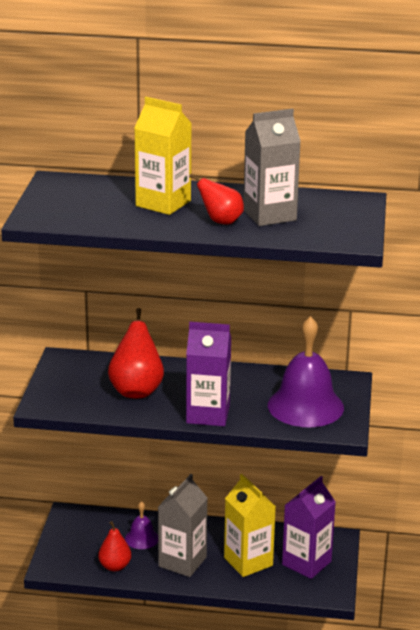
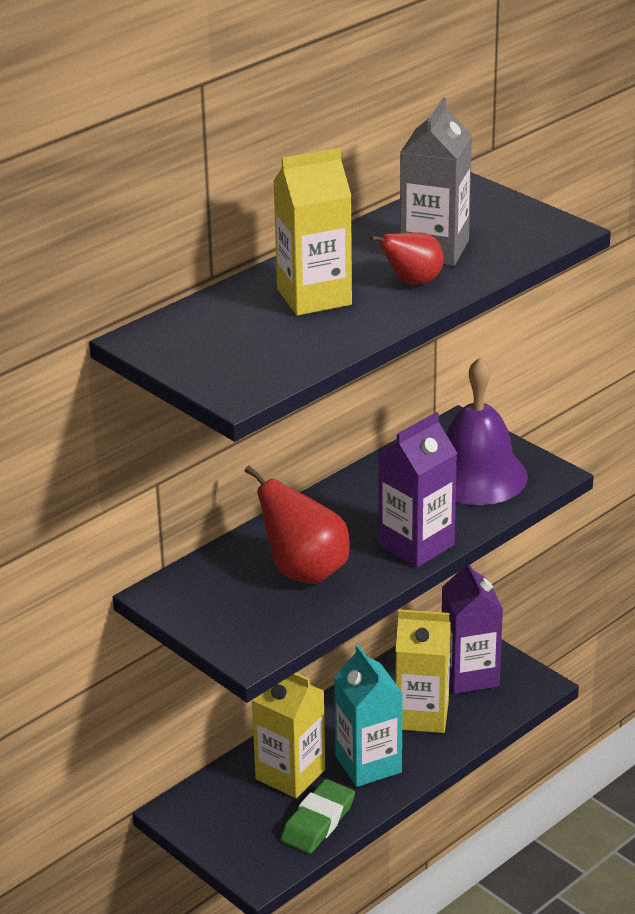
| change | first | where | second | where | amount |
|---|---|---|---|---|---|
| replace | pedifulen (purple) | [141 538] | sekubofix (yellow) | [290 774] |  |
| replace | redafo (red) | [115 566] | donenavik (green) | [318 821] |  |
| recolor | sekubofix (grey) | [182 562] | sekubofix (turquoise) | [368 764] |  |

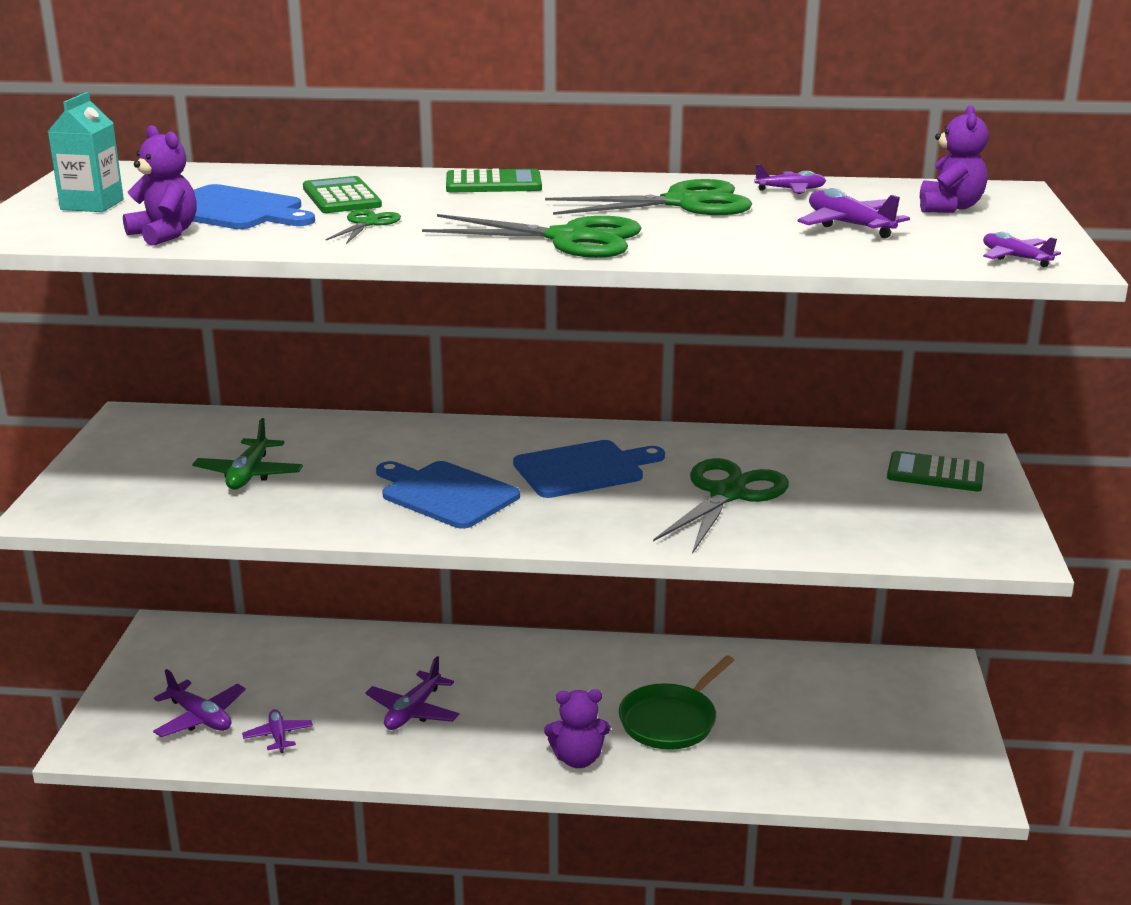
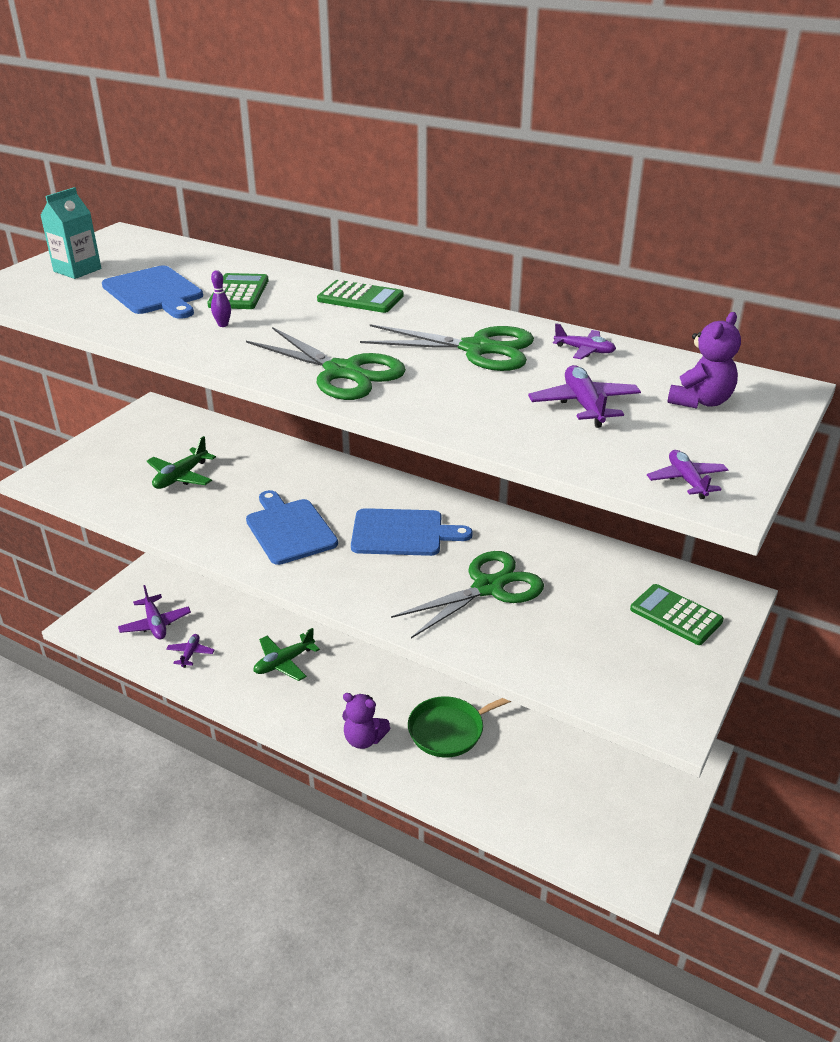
| change | first | where | second | where | amount |
|---|---|---|---|---|---|
| replace | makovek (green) | [367 223] | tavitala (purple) | [223 325] |  |
| recolor | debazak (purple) | [413 711] | debazak (green) | [284 662] |  |
| delete | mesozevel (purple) | [165 234] |  |  |  |

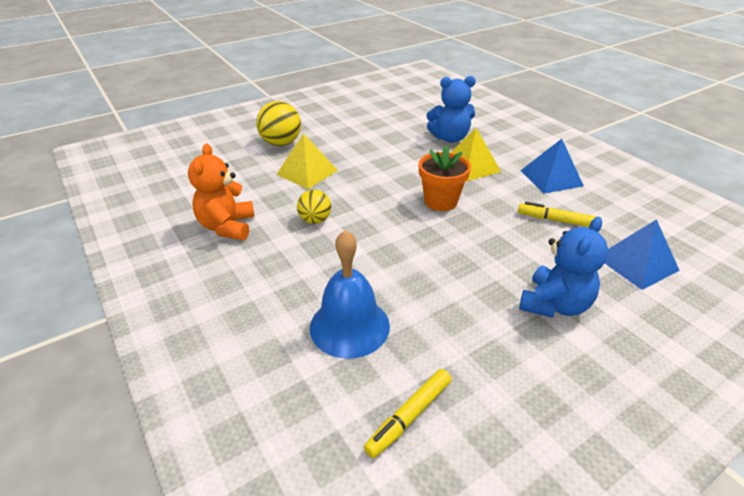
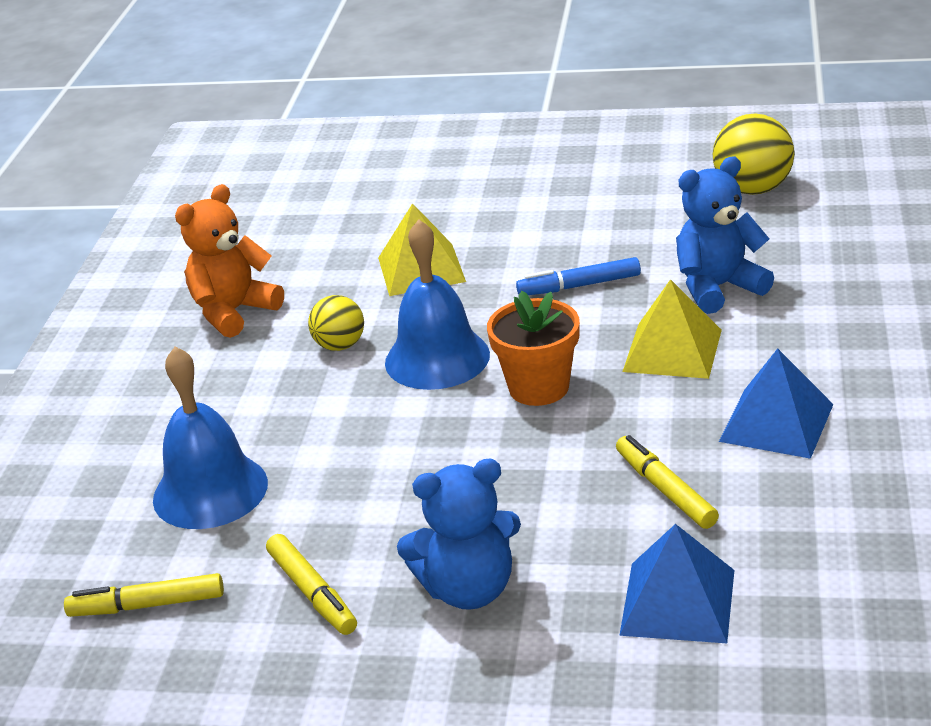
| change | first | where | second | where | amount |
|---|---|---|---|---|---|
| insert |  |  | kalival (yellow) | [312 593] |  |
| insert |  |  | pedifulen (blue) | [437 358] |  |
| insert |  |  | kalival (blue) | [579 286] |  |
| rotate | mesozevel (blue) | [450 138] |  | [718 288] | 120 degrees clockwise |
| move | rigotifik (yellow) | [281 143] |  | [753 189] |  |

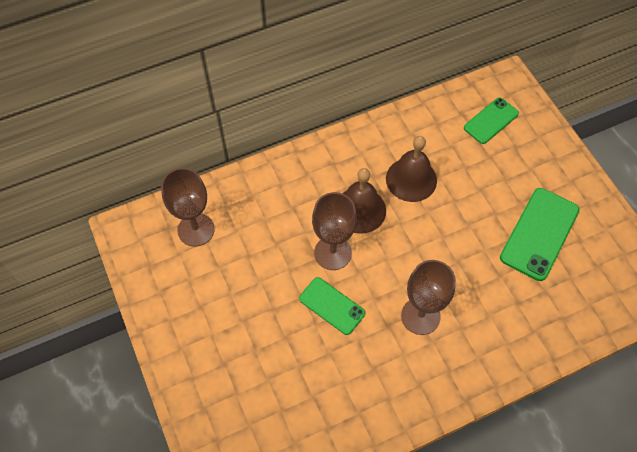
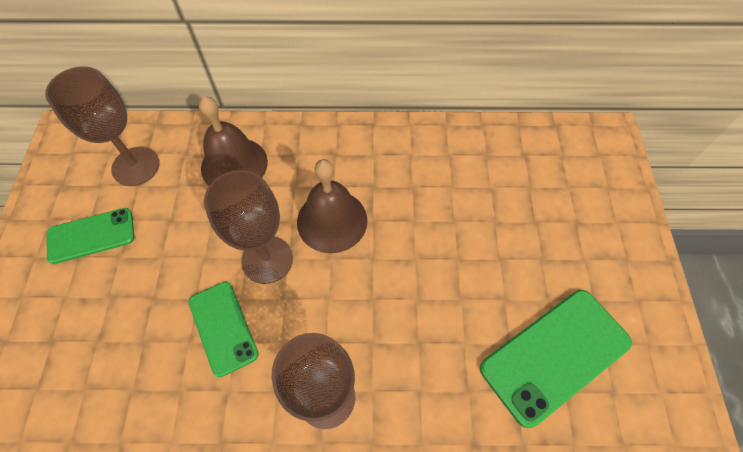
| change | first | where | second | where | amount |
|---|---|---|---|---|---|
| move | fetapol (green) | [491 121] |  | [91 235] |  |
| move | pedifulen (brown) | [411 179] |  | [234 164] |  |

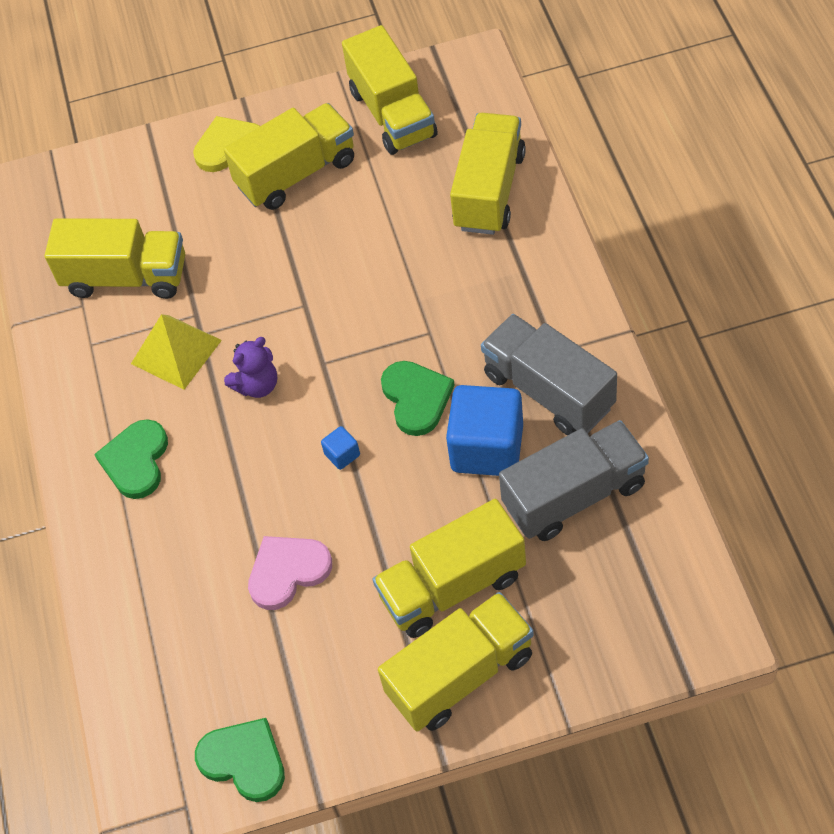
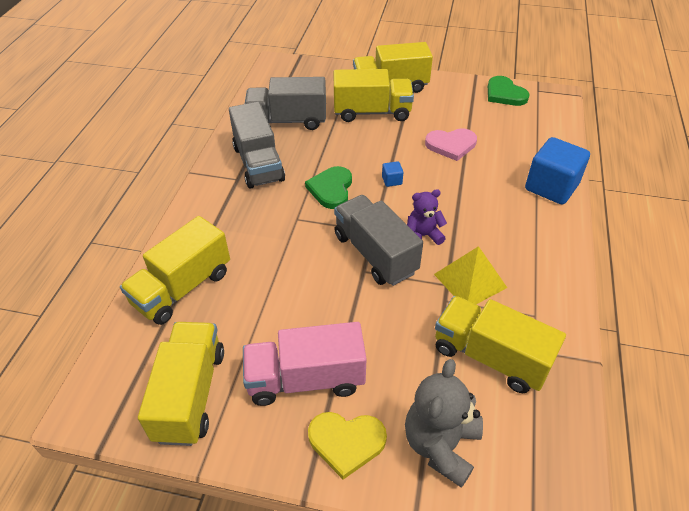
| change | first | where | second | where | amount |
|---|---|---|---|---|---|
| recolor | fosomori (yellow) | [296 173] | fosomori (pink) | [306 379] |  |
| insert |  |  | fosomori (grey) | [375 254] |  |
| insert |  |  | mesozevel (grey) | [440 445] |  |
| move | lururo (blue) | [487 448] |  | [551 187] |  |
| delete | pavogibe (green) | [136 461] |  |  |  |

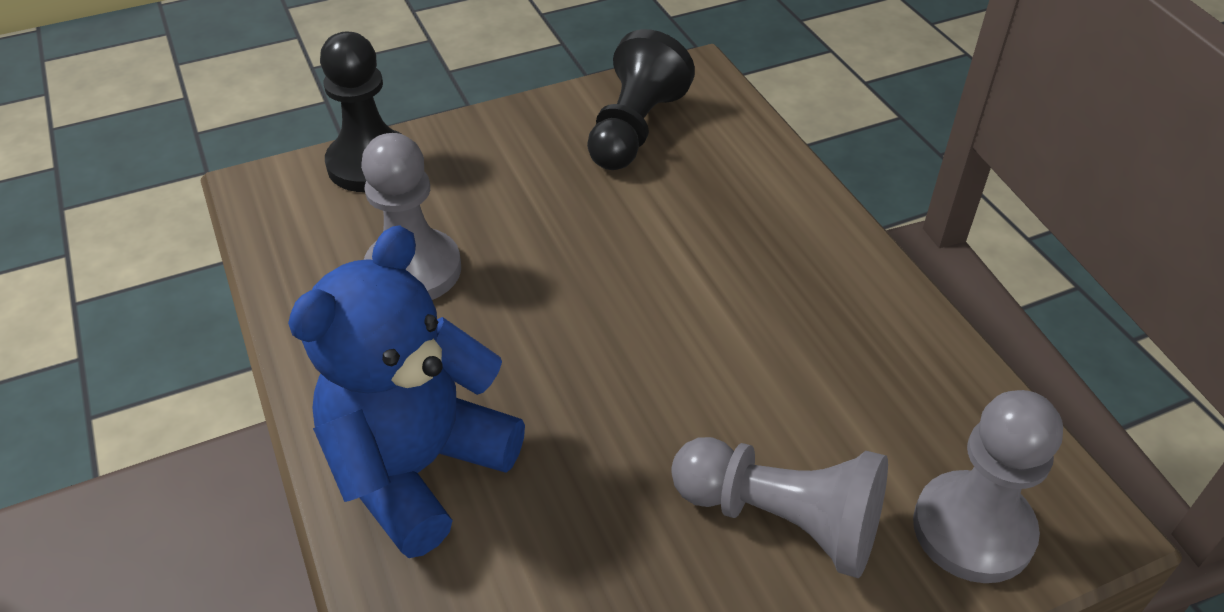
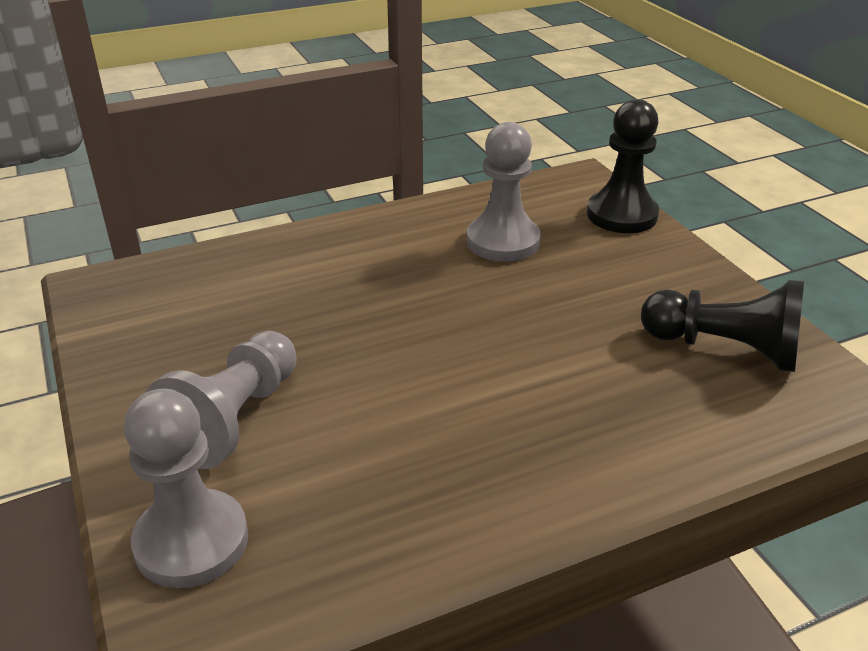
| change | first | where | second | where | amount |
|---|---|---|---|---|---|
| delete | mesozevel (blue) | [418 468] |  |  |  |

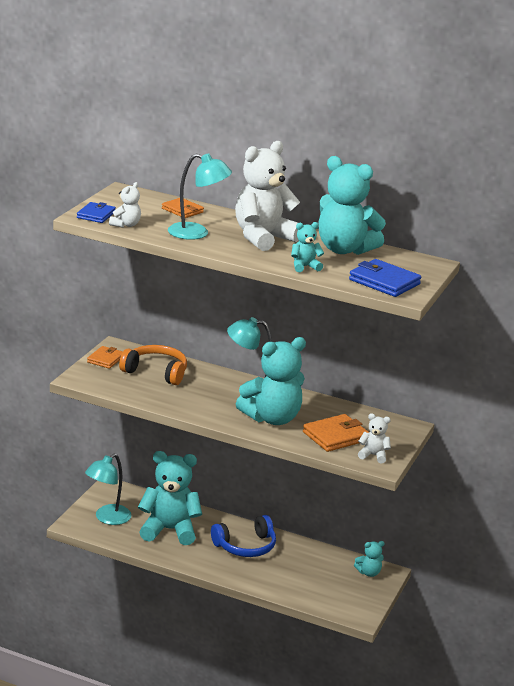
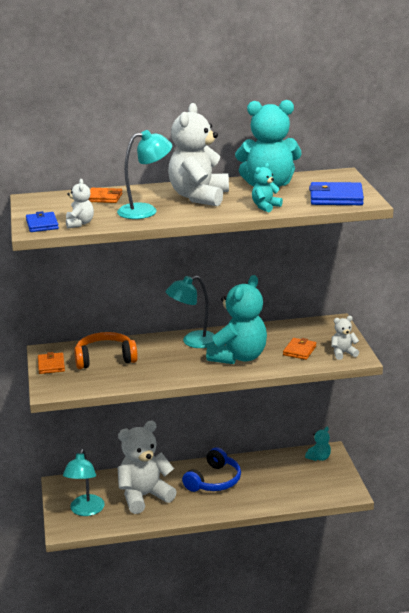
| change | first | where | second | where | amount |
|---|---|---|---|---|---|
| recolor | mesozevel (turquoise) | [169 530] | mesozevel (white) | [144 496] |  |
| resize | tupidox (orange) | [335 436] |  | [299 351] | x0.64 |

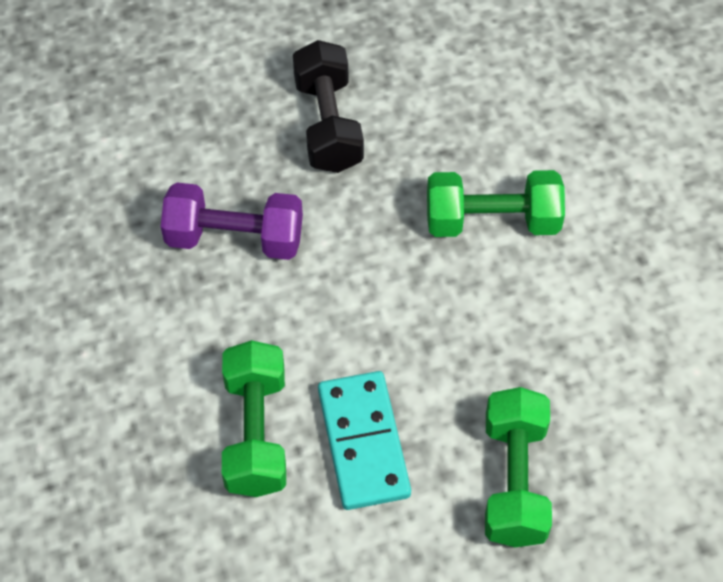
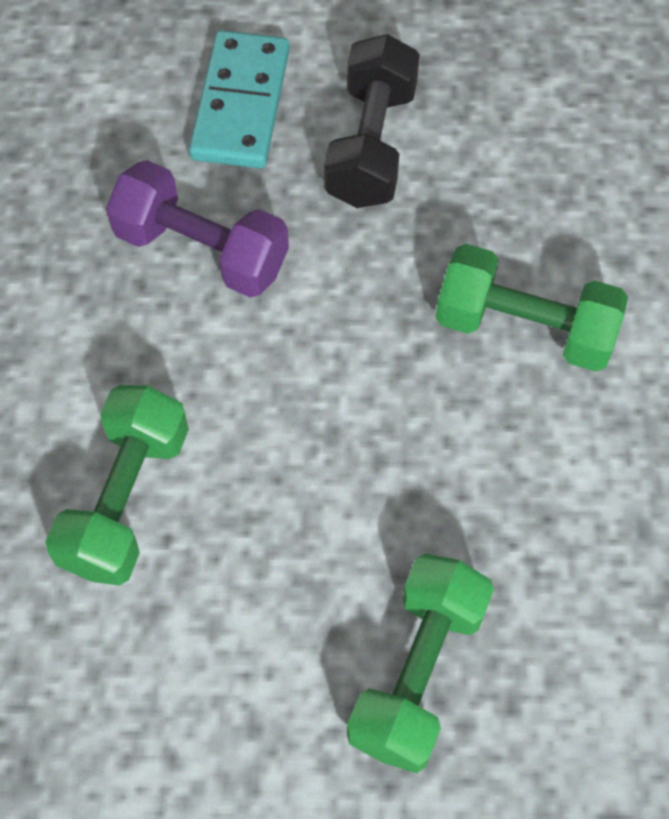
| change | first | where | second | where | amount |
|---|---|---|---|---|---|
| move | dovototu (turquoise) | [363 442] |  | [240 104] |  |

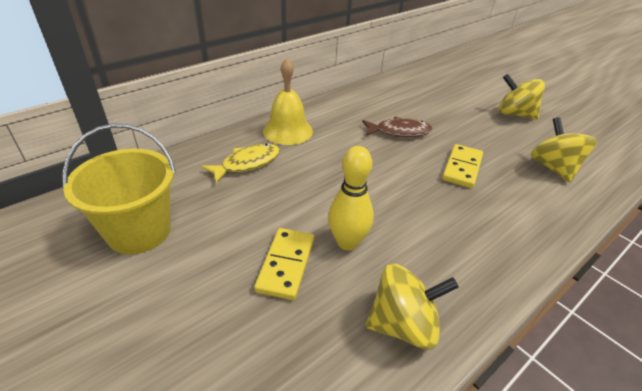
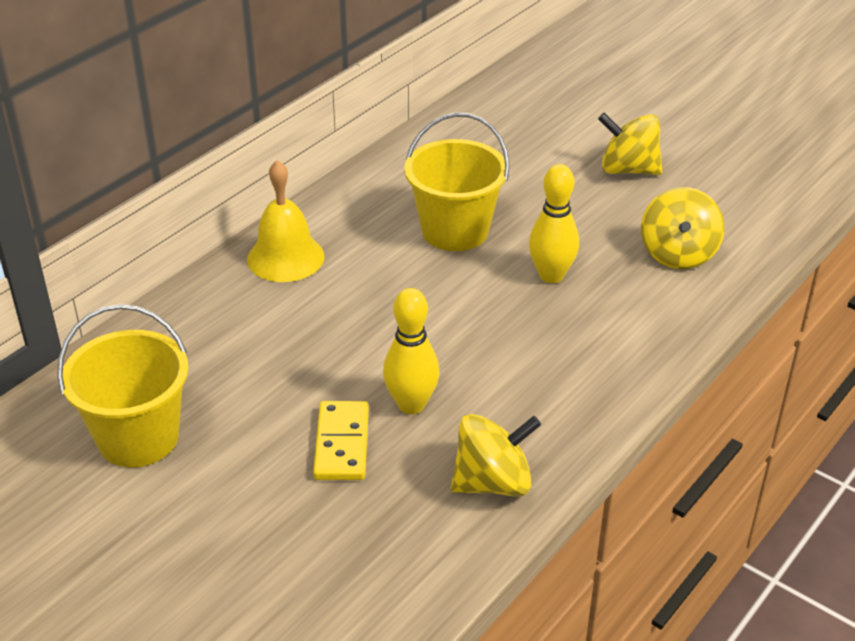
| change | first | where | second | where | amount |
|---|---|---|---|---|---|
| replace | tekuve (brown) | [399 132] | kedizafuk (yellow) | [455 231] |  |
| replace | dovototu (yellow) | [462 168] | tavitala (yellow) | [551 275] |  |
| rotate | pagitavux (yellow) | [553 168] |  | [678 254] | 150 degrees counterclockwise |
| delete | tekuve (yellow) | [247 163] |  |  |  |

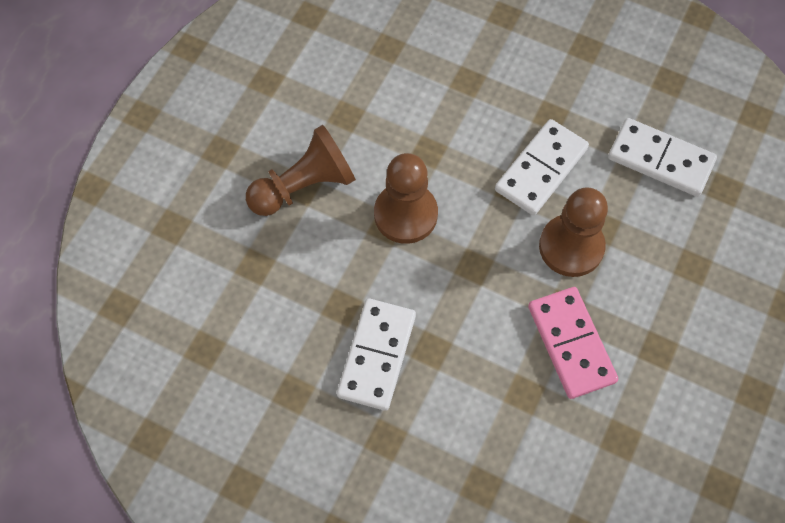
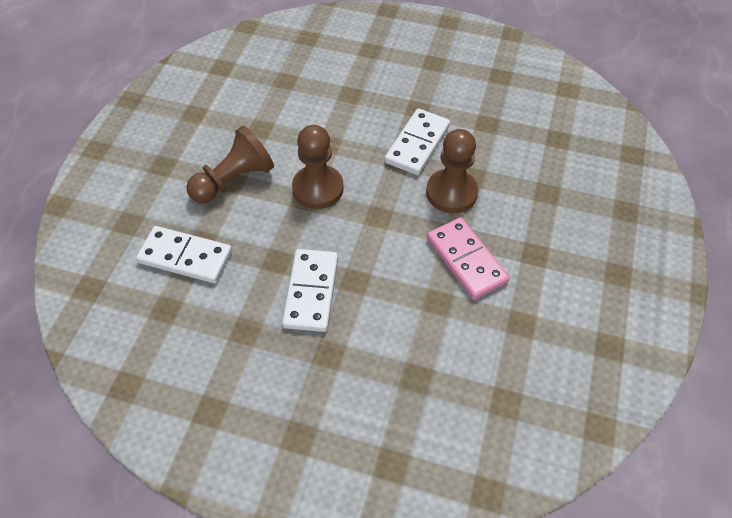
| change | first | where | second | where | amount |
|---|---|---|---|---|---|
| move | dovototu (white) | [660 160] |  | [185 257] |  |

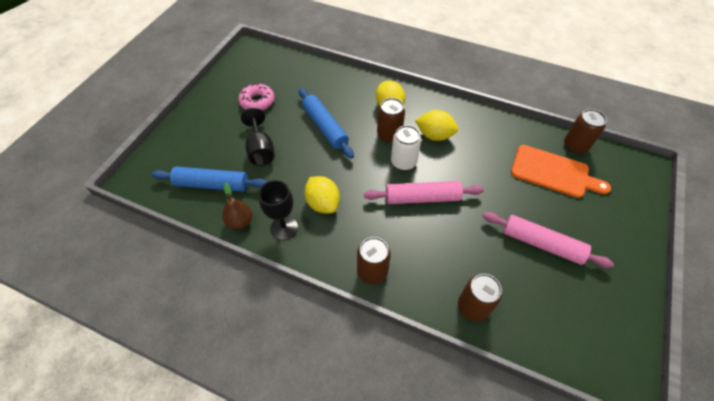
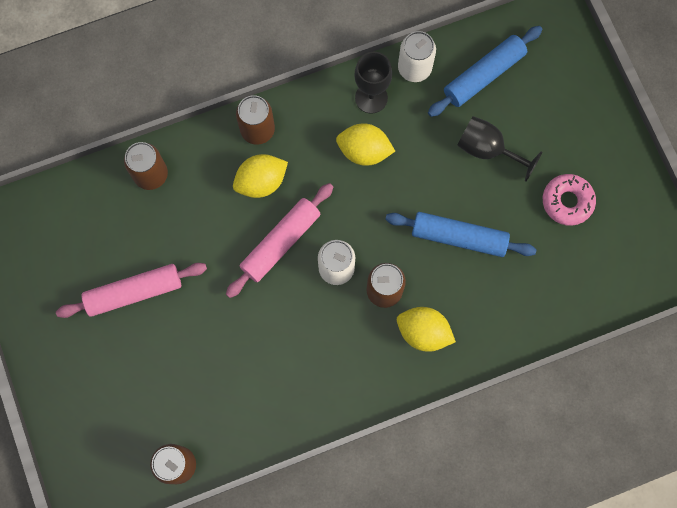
| change | first | where | second | where | amount |
|---|---|---|---|---|---|
| move | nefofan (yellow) | [434 135] |  | [261 182] |  |
| replace | redafo (brown) | [240 221] | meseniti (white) | [414 68] |  |
| delete | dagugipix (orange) | [553 172] |  |  |  |

